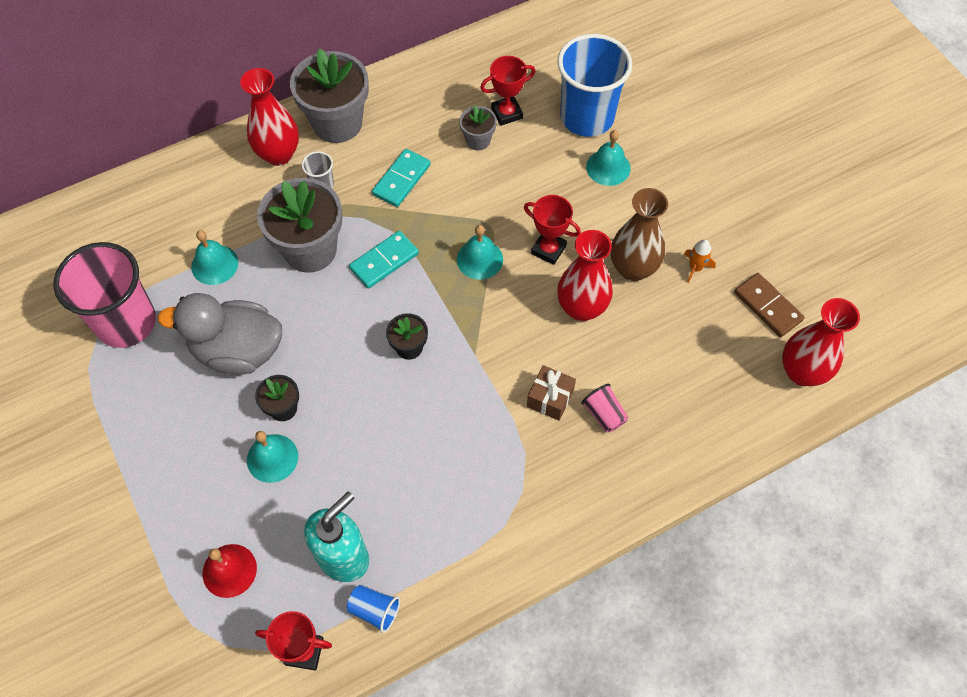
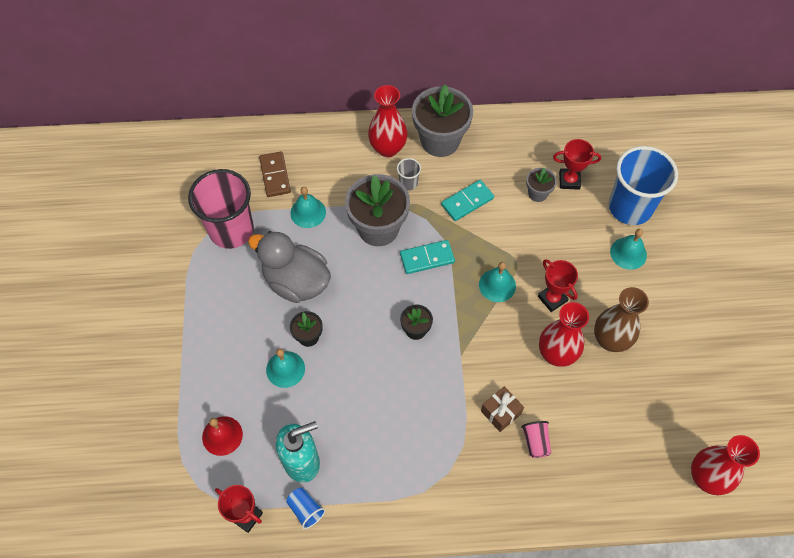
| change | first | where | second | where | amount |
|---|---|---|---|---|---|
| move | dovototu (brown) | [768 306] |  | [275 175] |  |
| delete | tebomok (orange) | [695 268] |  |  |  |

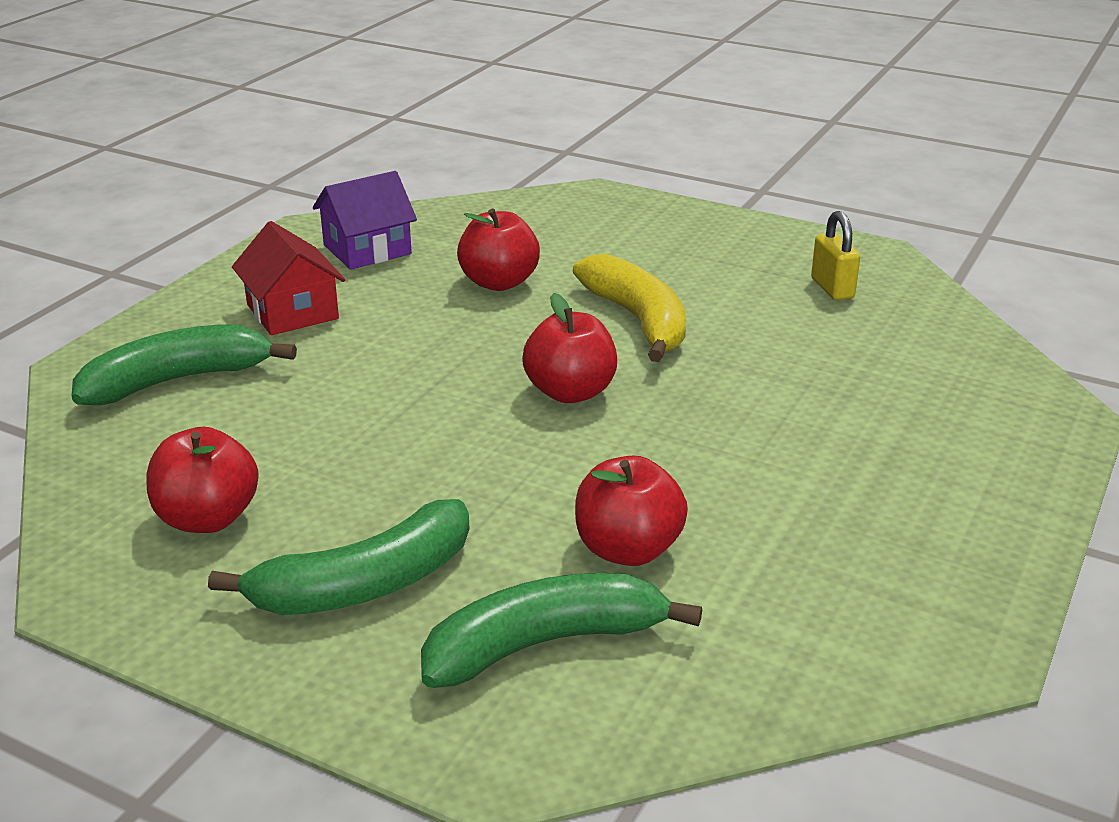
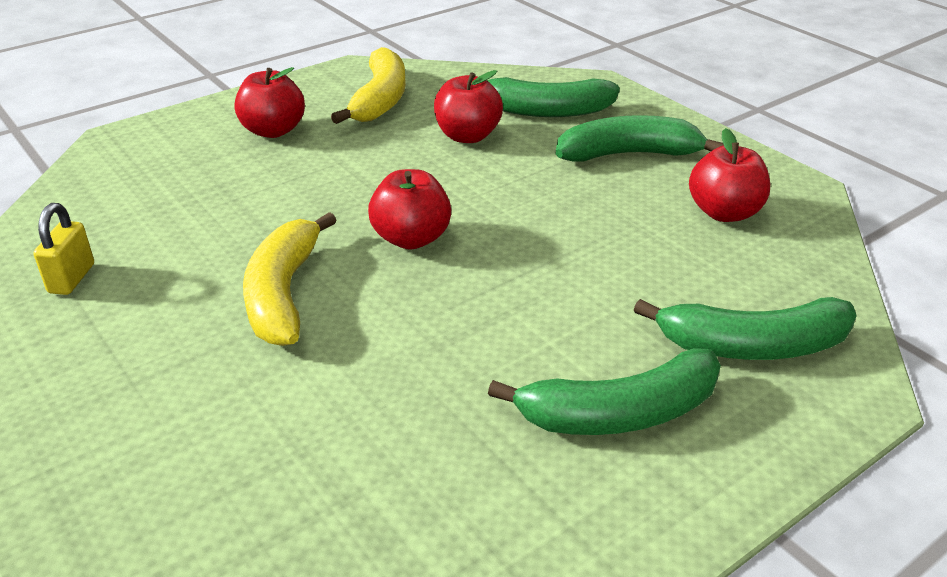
| change | first | where | second | where | amount |
|---|---|---|---|---|---|
| move | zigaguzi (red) | [499 282] |  | [273 131] |  |
| insert |  |  | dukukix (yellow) | [380 99] |  |
| replace | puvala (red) | [292 312] | dukukix (green) | [619 413] |  |
| delete | puvala (purple) | [367 250] |  |  |  |

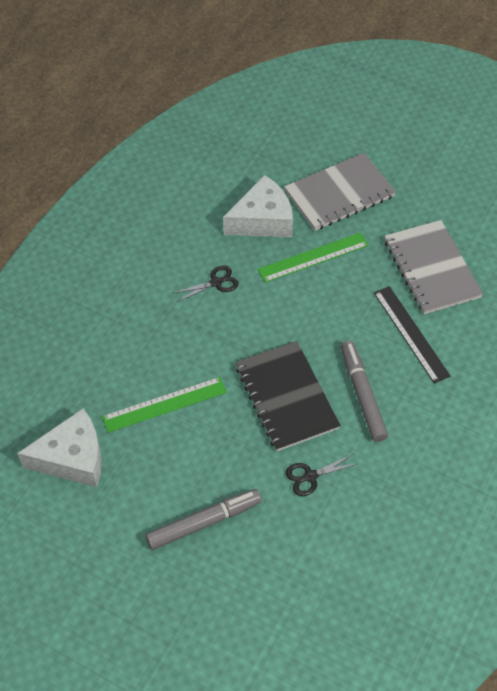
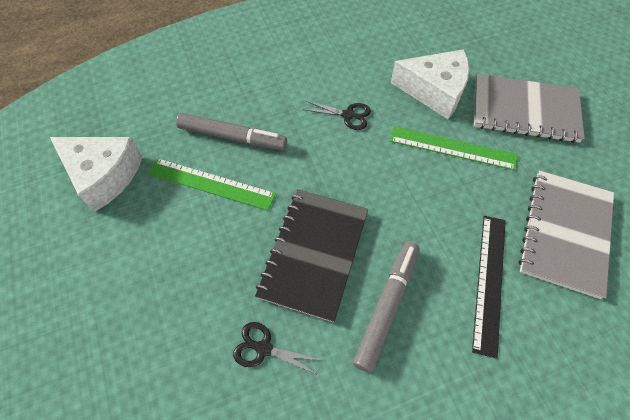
| change | first | where | second | where | amount |
|---|---|---|---|---|---|
| move | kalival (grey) | [204 522] |  | [232 137] |  |

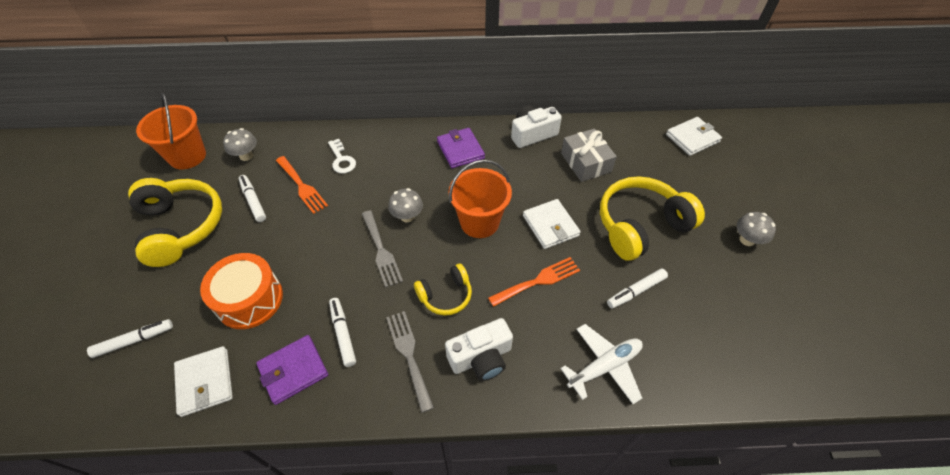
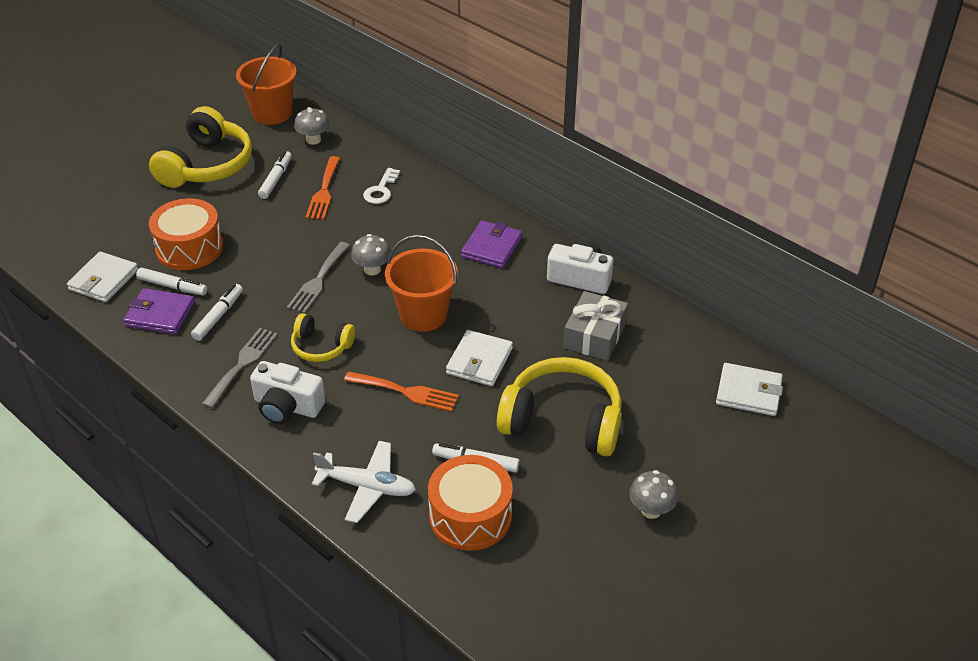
| change | first | where | second | where | amount |
|---|---|---|---|---|---|
| move | kalival (white) | [134 341] |  | [173 286] |  |
| insert |  |  | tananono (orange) | [470 516] |  |

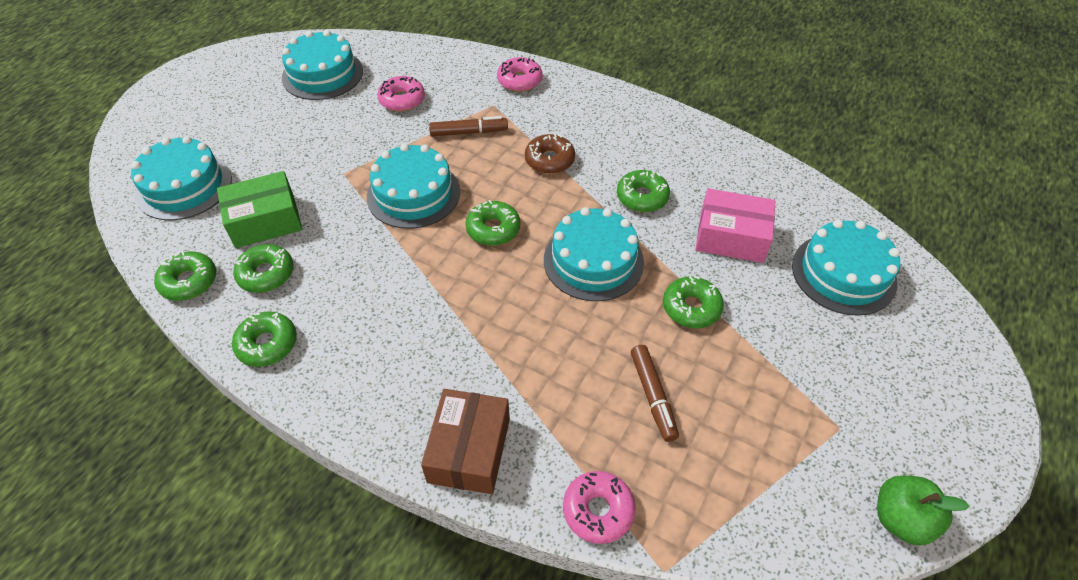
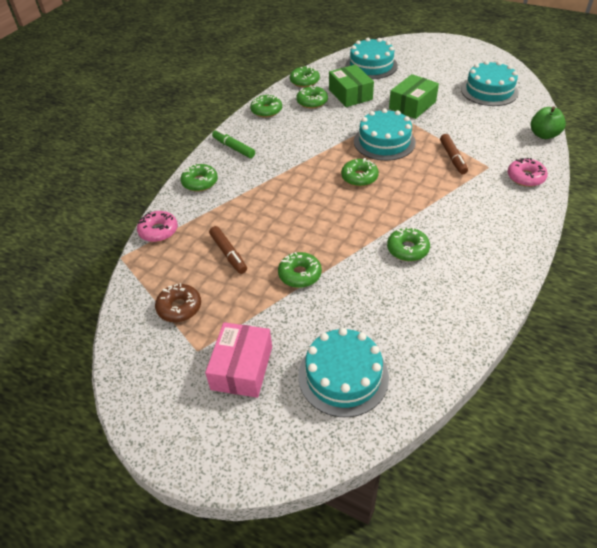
| change | first | where | second | where | amount |
|---|---|---|---|---|---|
| move | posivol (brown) | [549 160] |  | [179 307] |  |
| replace | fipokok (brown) | [469 450] | posivol (green) | [200 182] |  |
| move | fipokok (pink) | [731 237] |  | [242 368] |  |
| rotate | kalival (brown) | [653 396] |  | [228 253] | 105 degrees counterclockwise |
| insert |  |  | kalival (green) | [233 148] |  |
| insert |  |  | fipokok (green) | [412 105] |  |
| move | zigaguzi (green) | [901 519] |  | [543 135] |  |
| delete | posivol (pink) | [402 100] |  |  |  |
| delete | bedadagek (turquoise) | [593 261] |  |  |  |

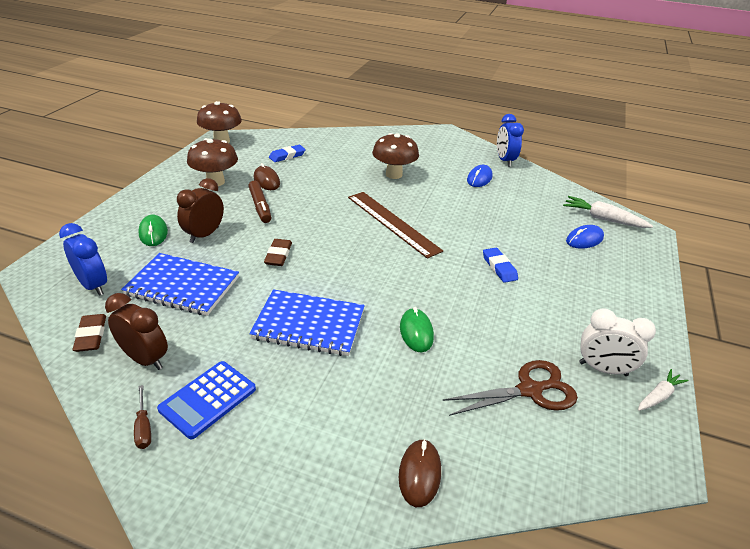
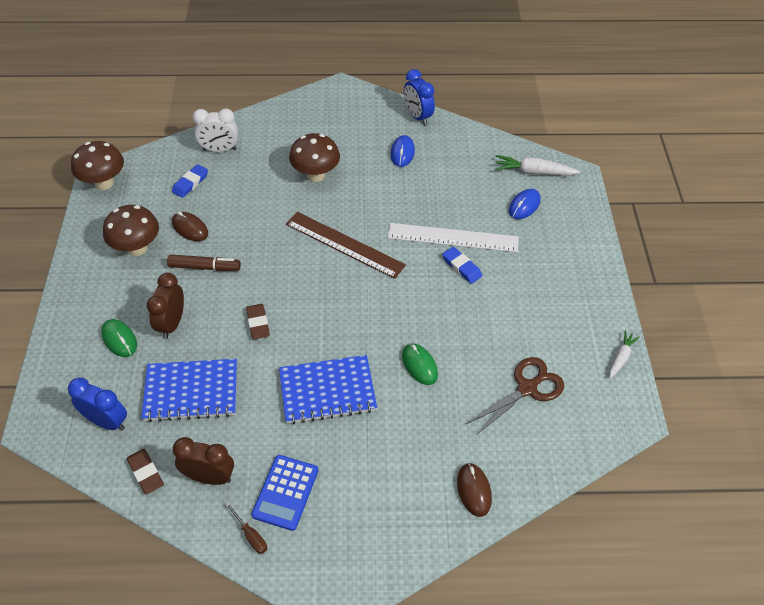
| change | first | where | second | where | amount |
|---|---|---|---|---|---|
| rotate | kalival (brown) | [260 206] |  | [204 267] | 45 degrees counterclockwise |
| move | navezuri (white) | [603 369] |  | [219 149] |  |
| insert |  |  | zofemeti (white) | [453 237] |  |

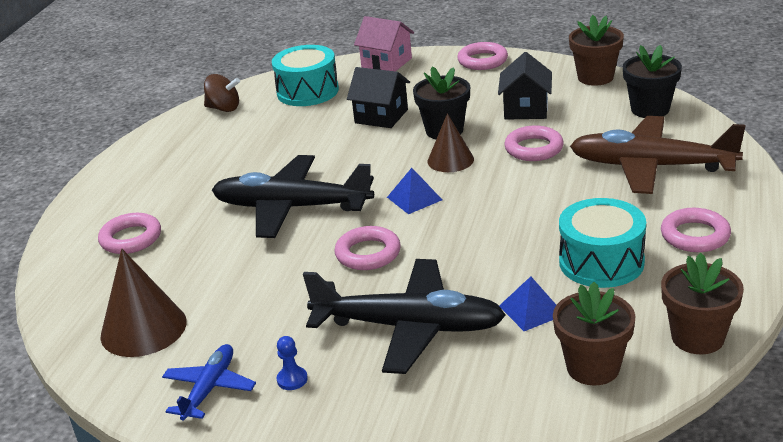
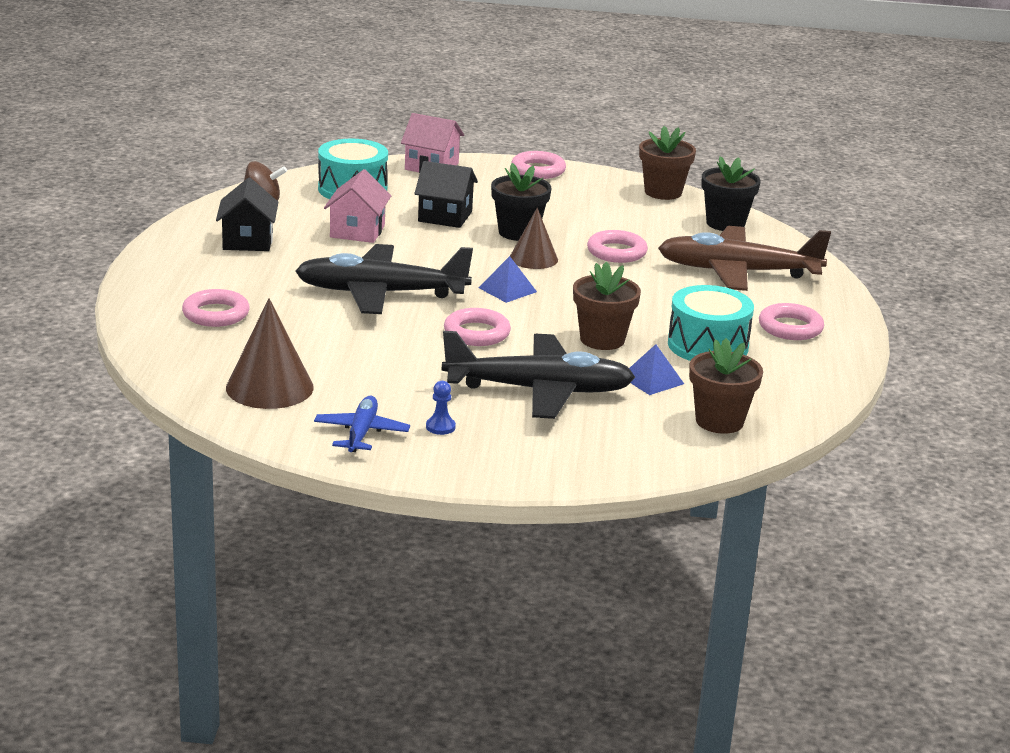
| change | first | where | second | where | amount |
|---|---|---|---|---|---|
| move | puvala (black) | [526 109] |  | [248 241] |  |
| insert |  |  | puvala (pink) | [357 231] |  |
| move | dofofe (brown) | [697 337] |  | [602 339] |  |

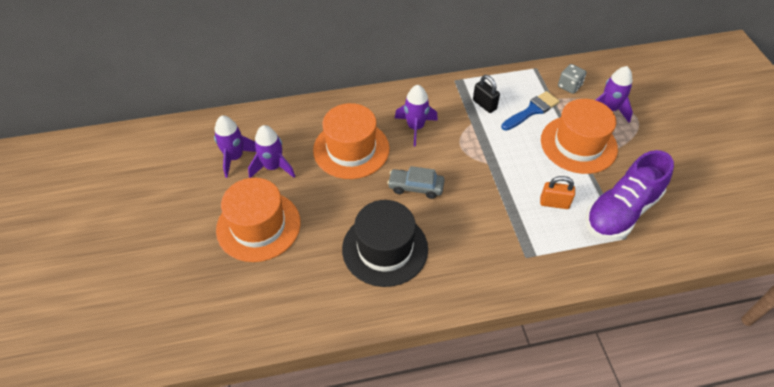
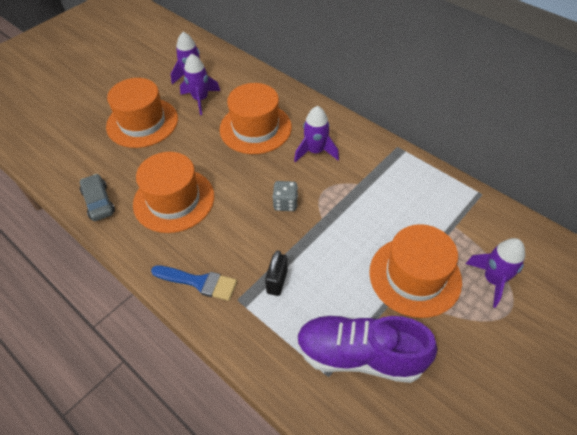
| change | first | where | second | where | amount |
|---|---|---|---|---|---|
| move | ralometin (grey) | [415 187] |  | [98 202] |  |
| recolor | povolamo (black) | [385 248] | povolamo (orange) | [174 200] |  |
| move | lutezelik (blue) | [532 110] |  | [199 282] |  |
| move | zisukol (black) | [484 104] |  | [277 281] |  |
| move | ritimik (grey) | [569 86] |  | [285 203] |  |
| delete | zisukol (orange) | [554 203] |  |  |  |

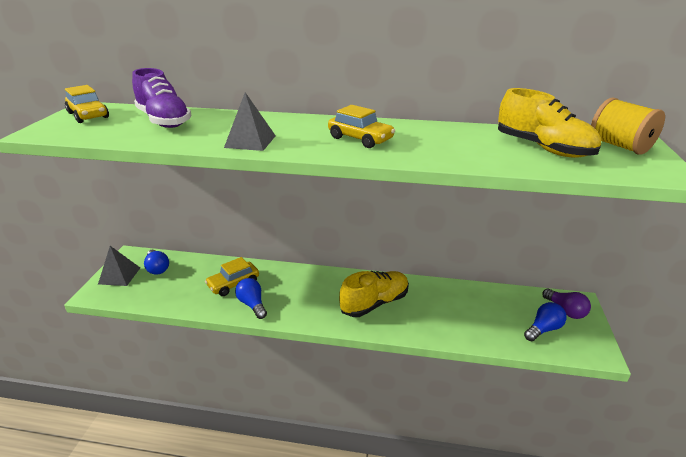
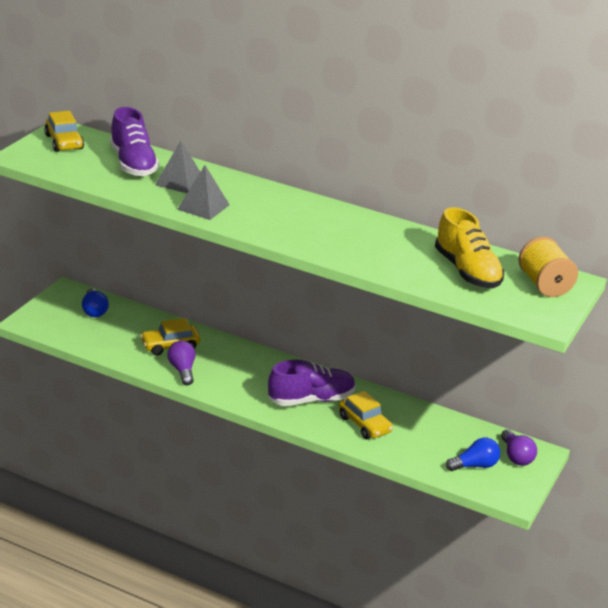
| change | first | where | second | where | amount |
|---|---|---|---|---|---|
| move | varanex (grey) | [119 275] |  | [179 181] |  |
| recolor | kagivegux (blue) | [252 304] | kagivegux (purple) | [182 370] |  |
| recolor | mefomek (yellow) | [374 303] | mefomek (purple) | [311 399] |  |
| move | ralometin (yellow) | [360 139] |  | [364 424] |  |

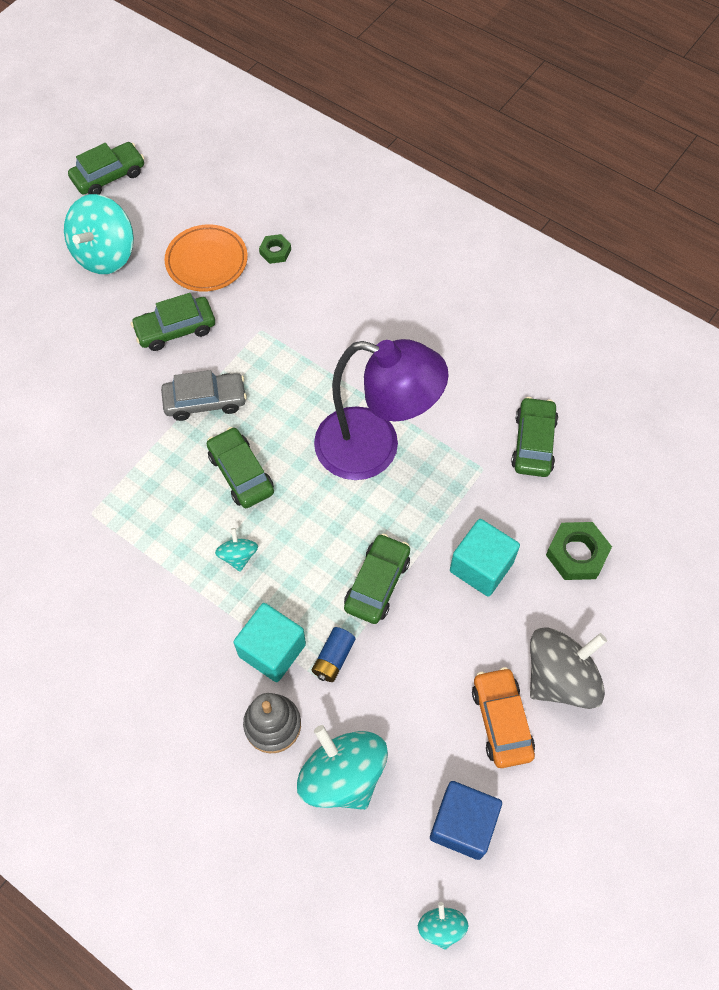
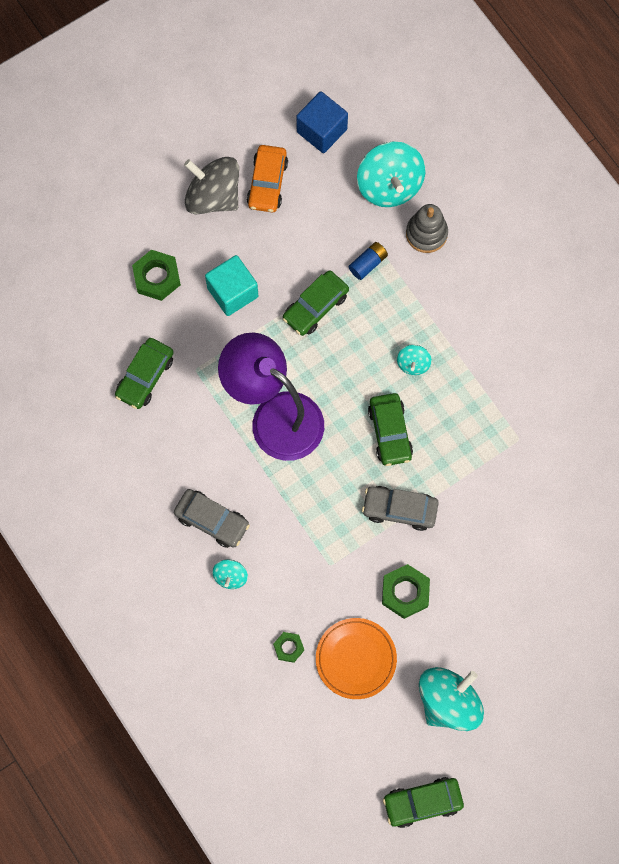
| change | first | where | second | where | amount |
|---|---|---|---|---|---|
| insert |  |  | ralometin (grey) | [212 520] |  |
| rotate | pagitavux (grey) | [560 677] |  | [213 196] | 45 degrees clockwise |
| move | pagitavux (turquoise) | [441 927] |  | [230 576] |  |
| replace | ralometin (green) | [175 329] | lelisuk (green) | [405 592] |  |
| delete | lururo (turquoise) | [272 650] |  |  |  |

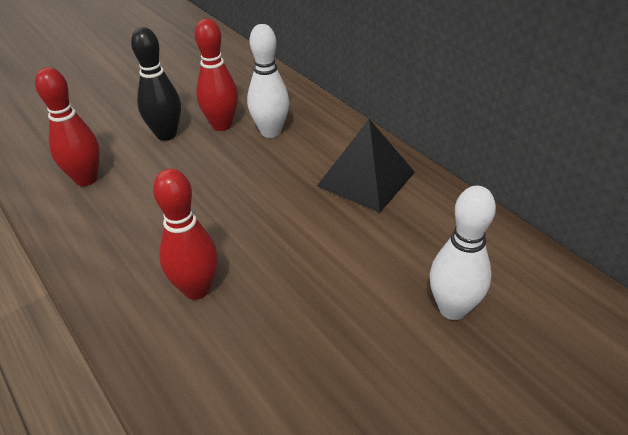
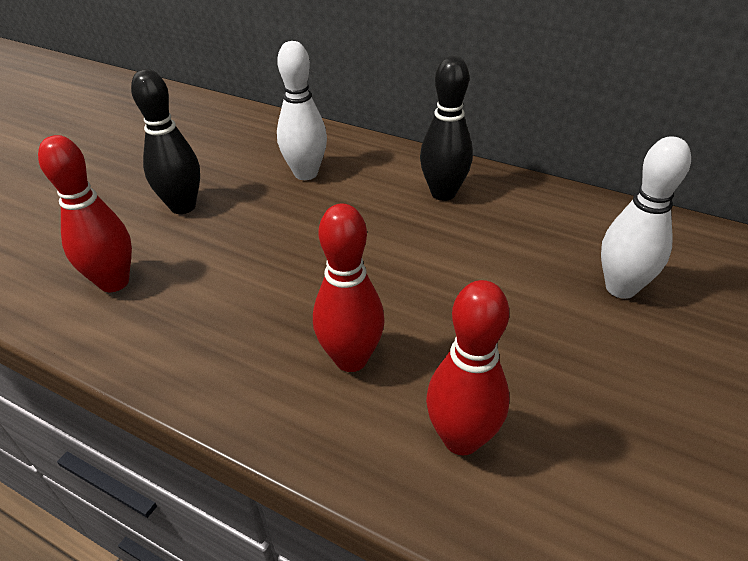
| change | first | where | second | where | amount |
|---|---|---|---|---|---|
| replace | varanex (black) | [366 179] | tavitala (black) | [443 193] |  |
| move | tavitala (red) | [222 125] |  | [461 439] |  |

